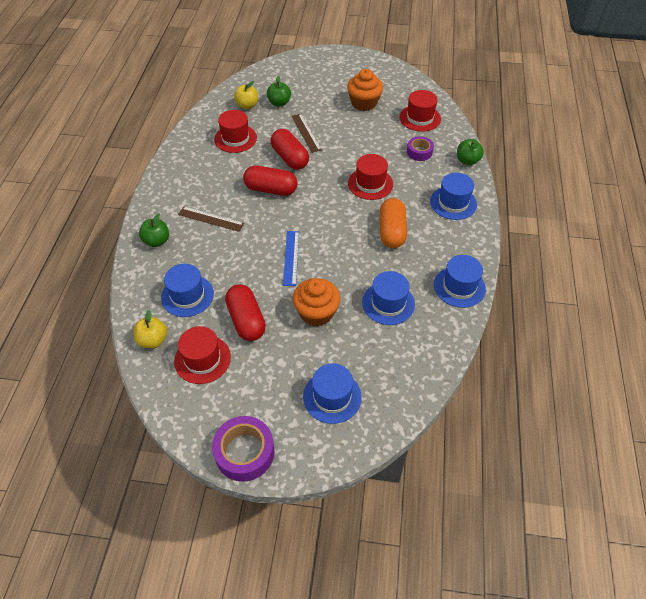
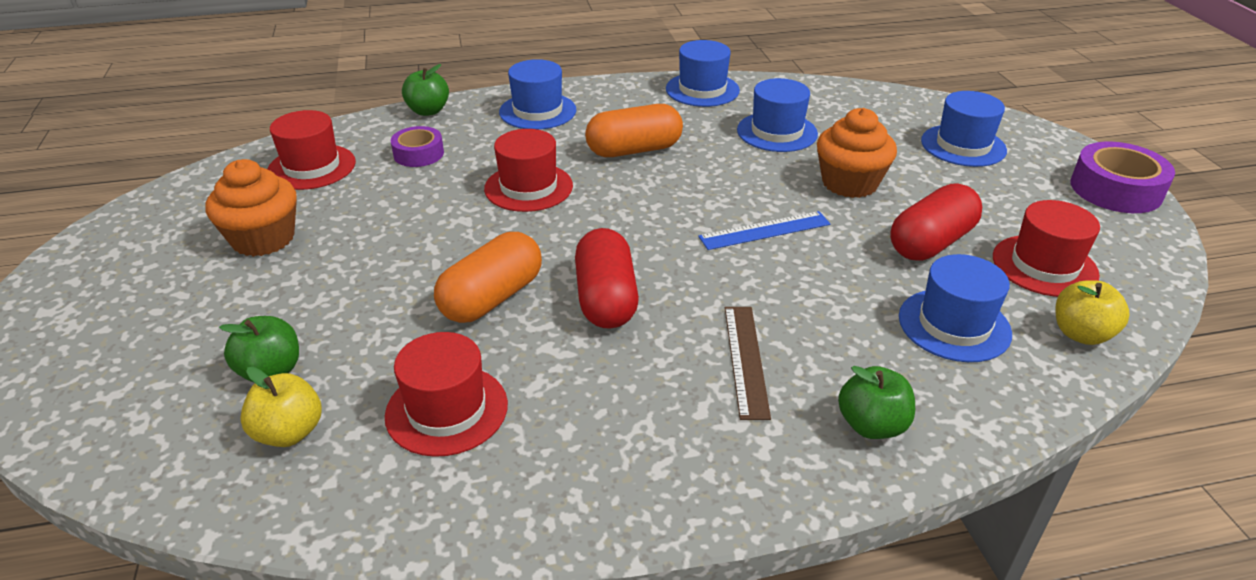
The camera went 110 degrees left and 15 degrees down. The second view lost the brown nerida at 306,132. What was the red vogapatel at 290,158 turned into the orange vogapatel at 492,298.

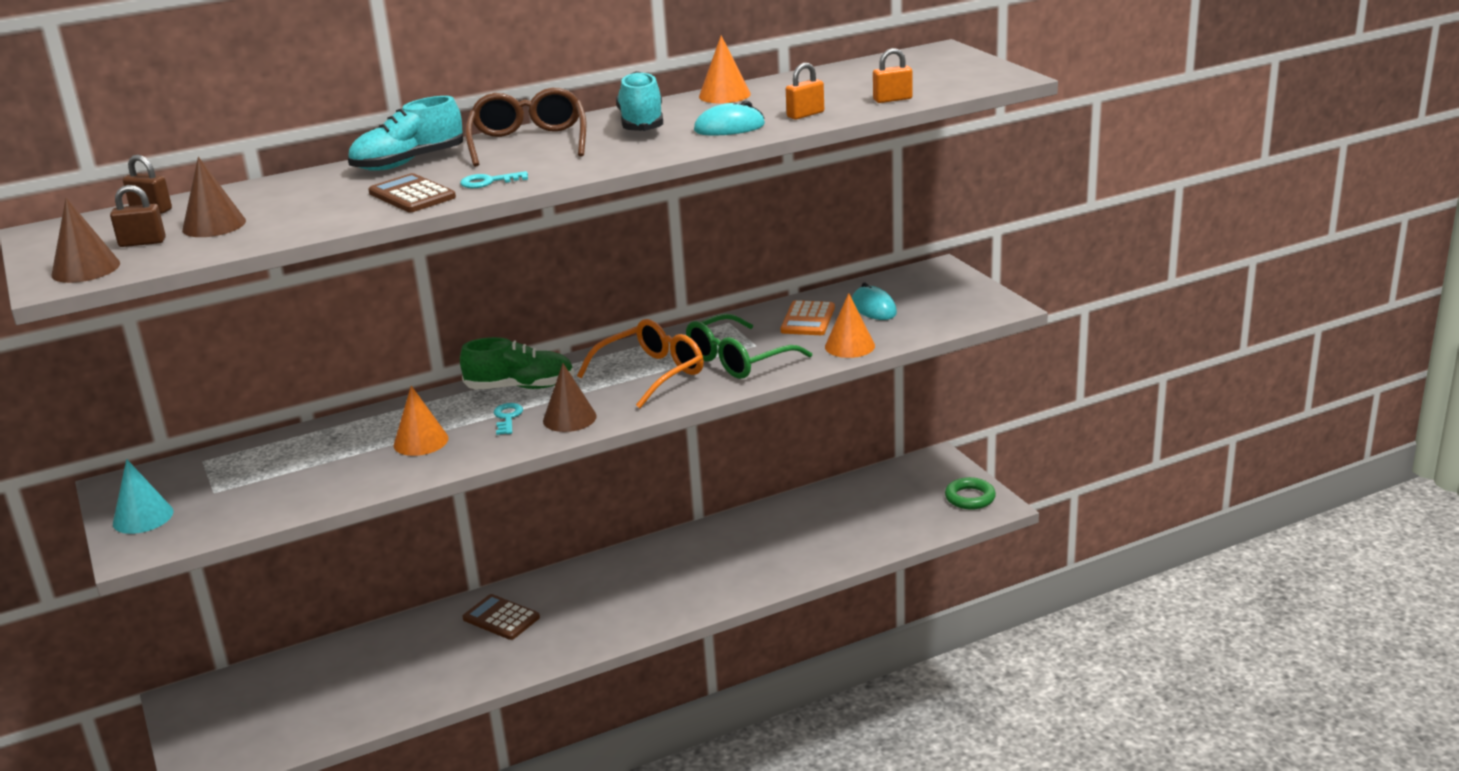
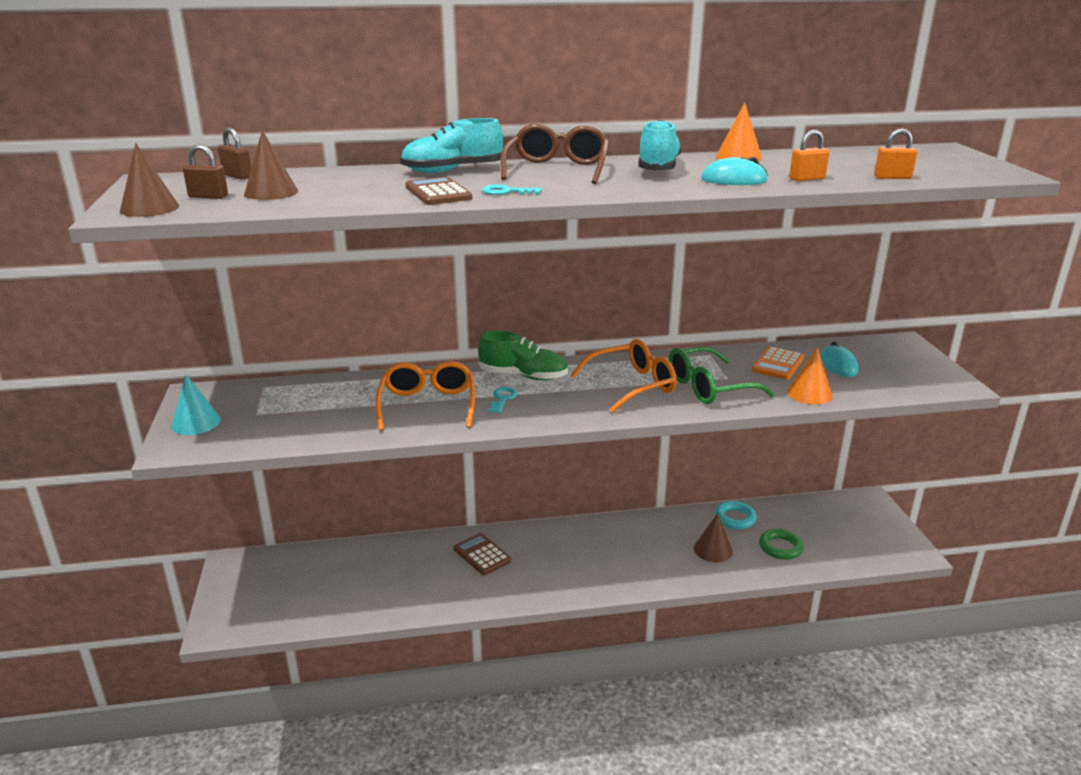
The camera went 15 degrees right and 0 degrees up. The second view gained the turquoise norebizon at 734,518. The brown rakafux ended up elsewhere, having gone from 569,418 to 713,550. The green norebizon ended up elsewhere, having gone from 970,498 to 780,547. Where the orange rakafux stood at 421,441, the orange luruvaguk came to stand at 427,405.

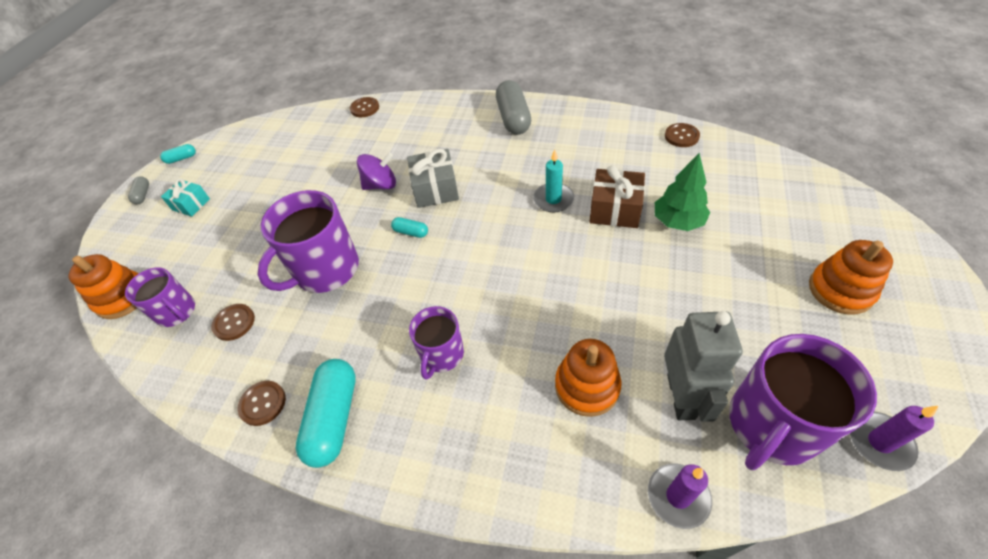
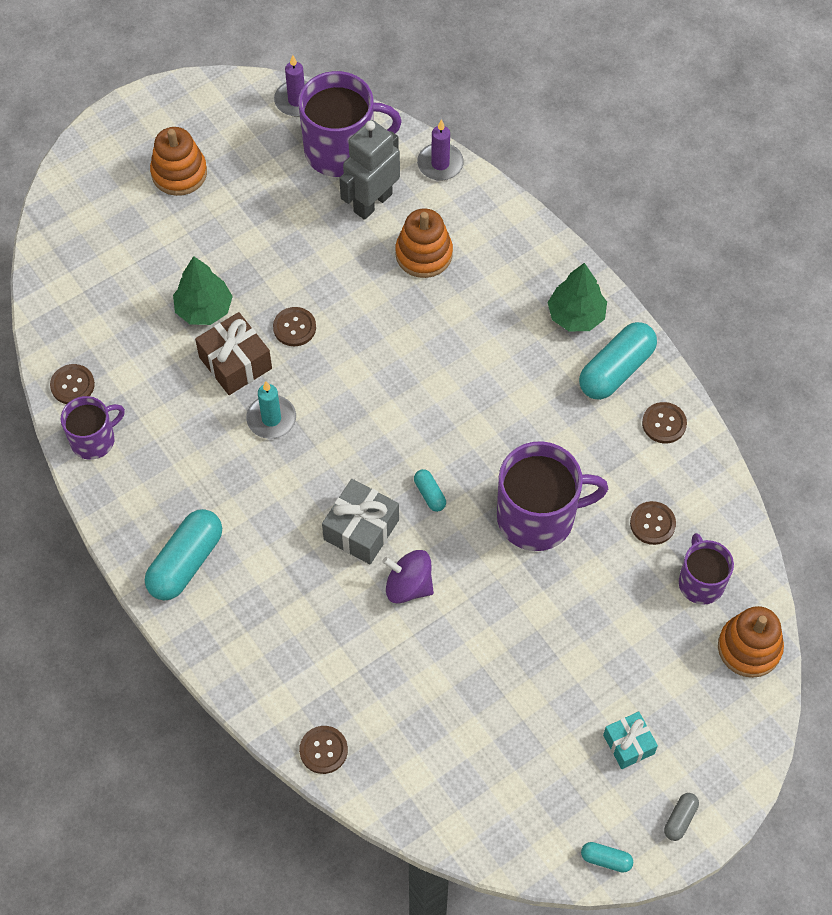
The camera went 145 degrees left and 10 degrees up. The second view gained the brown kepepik at 294,327. The second view gained the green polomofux at 576,316. The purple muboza ended up elsewhere, having gone from 441,354 to 94,439. What was the grey vogapatel at 513,118 turned into the turquoise vogapatel at 186,562.

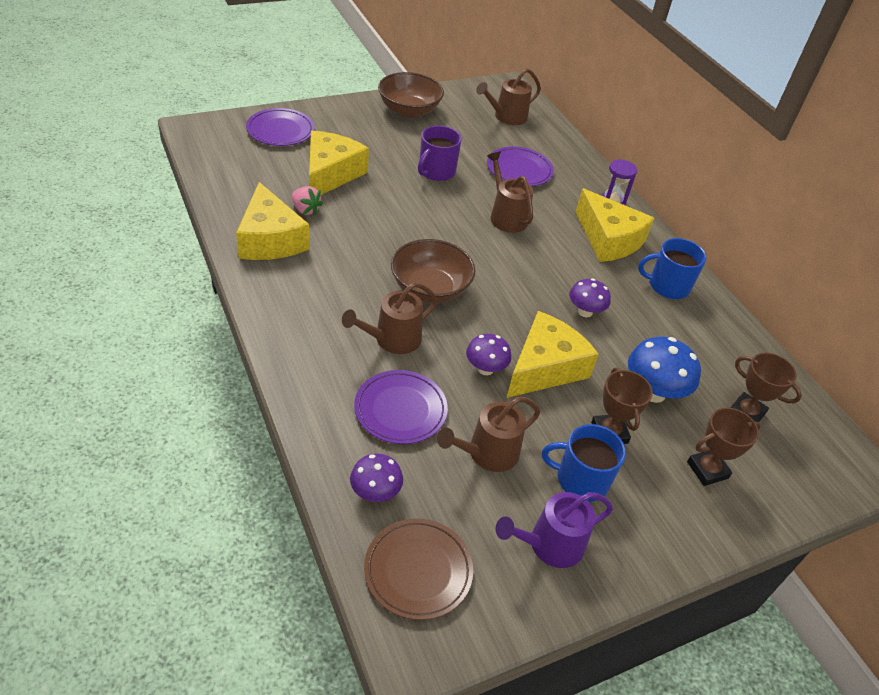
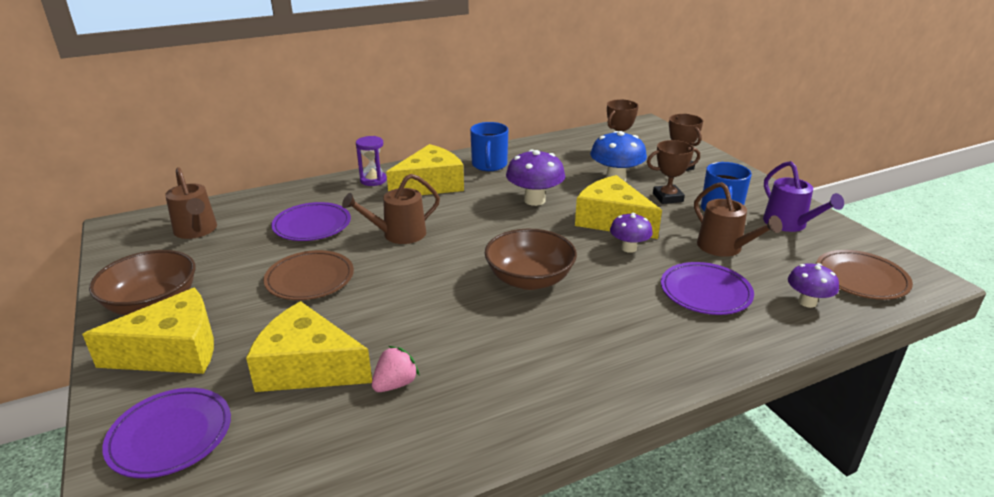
The camera went 85 degrees left and 15 degrees down. The second view lost the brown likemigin at 392,339. The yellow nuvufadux ended up elsewhere, having gone from 270,239 to 173,351. Where the purple muboza stood at 436,171, the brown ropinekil came to stand at 310,279. The size of the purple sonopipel at 585,312 changed by a factor of 1.58.

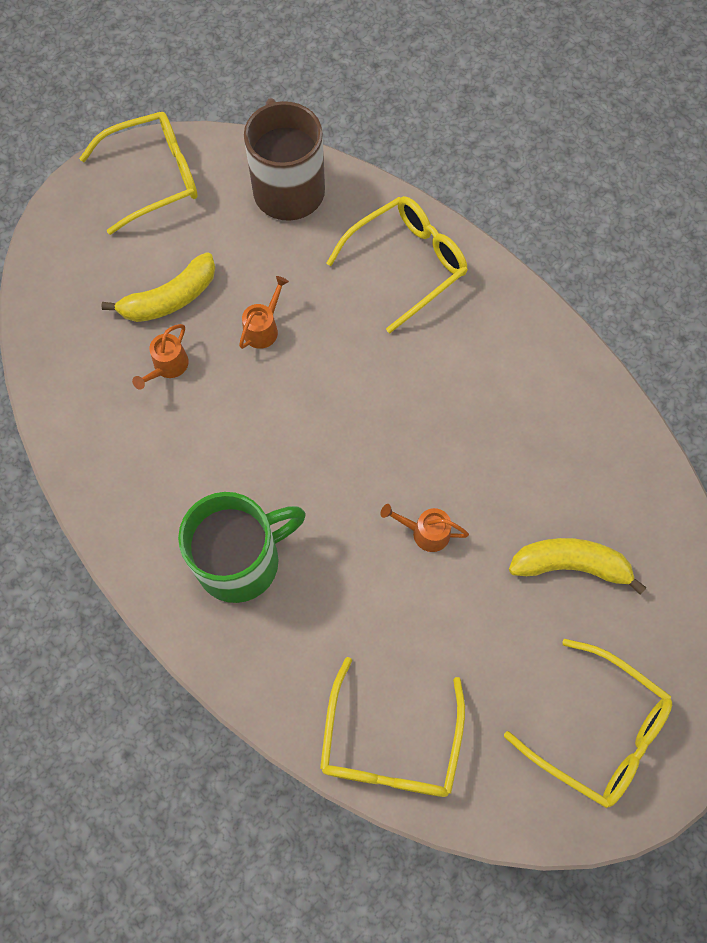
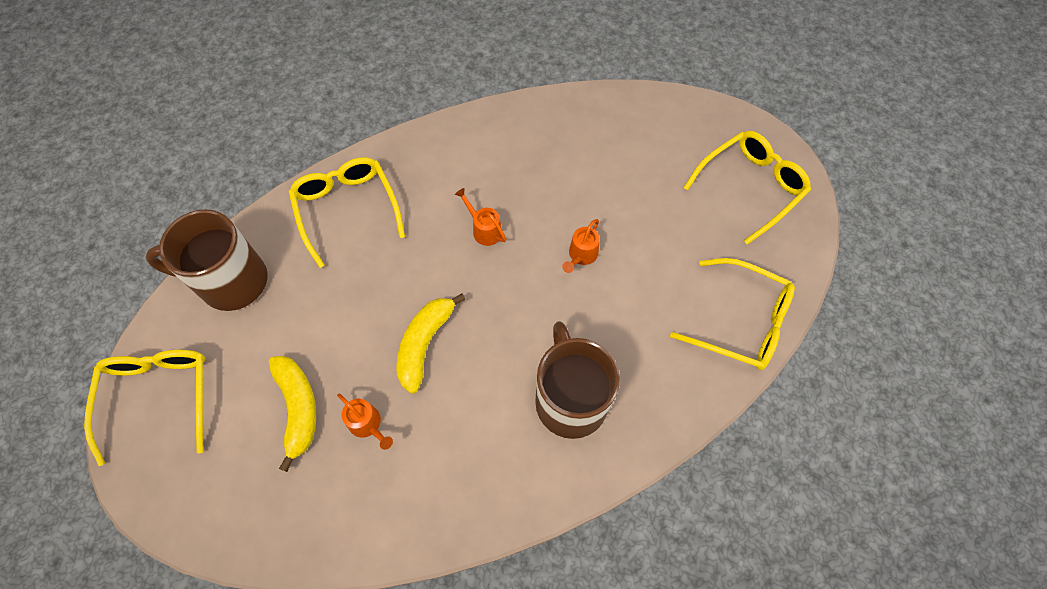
The camera went 75 degrees left and 5 degrees down. The orange likemigin ended up elsewhere, having gone from 264,328 to 484,229. The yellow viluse ended up elsewhere, having gone from 570,565 to 424,344. What was the green muboza at 241,560 turned into the brown muboza at 570,399.

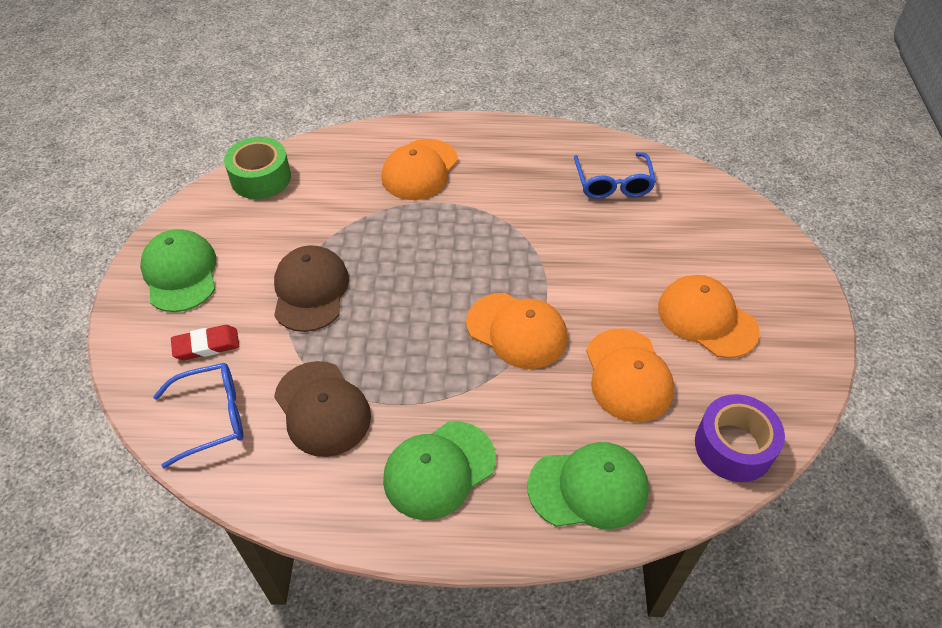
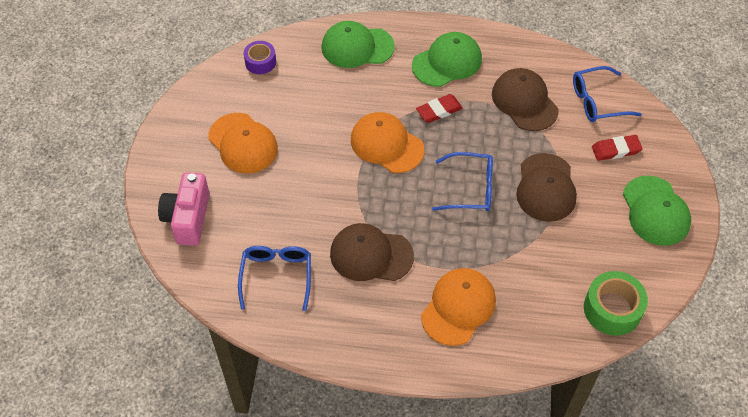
The camera went 175 degrees left and 5 degrees up. The second view lost the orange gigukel at 628,375. The second view gained the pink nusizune at 188,218. The second view gained the brown gigukel at 371,255. The second view gained the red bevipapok at 439,110. The second view gained the blue luruvaguk at 470,189. The size of the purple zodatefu at 733,446 changed by a factor of 0.64.

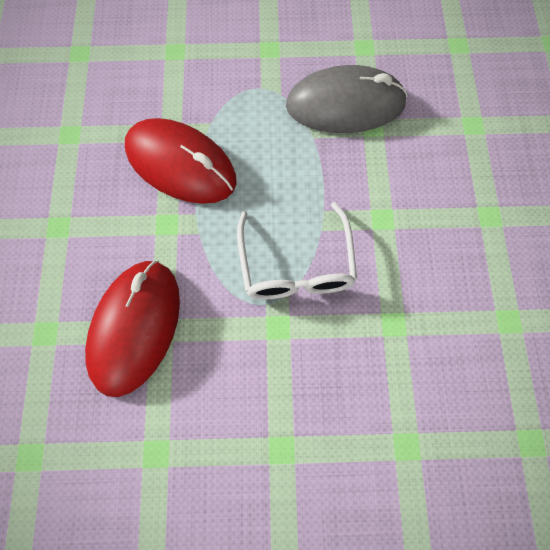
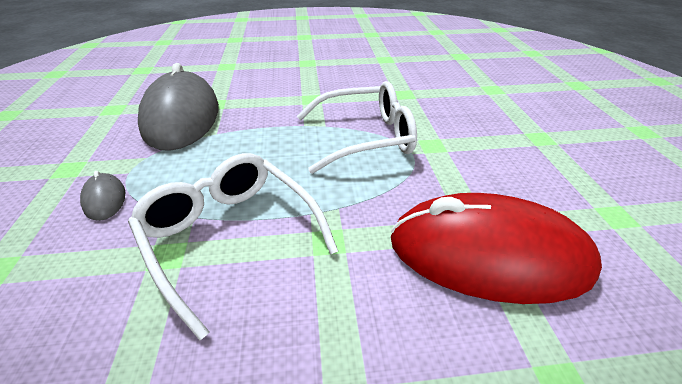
The camera went 95 degrees left and 30 degrees down. The second view gained the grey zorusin at 104,199. Where the red zorusin stood at 181,164, the white luruvaguk came to stand at 230,236.

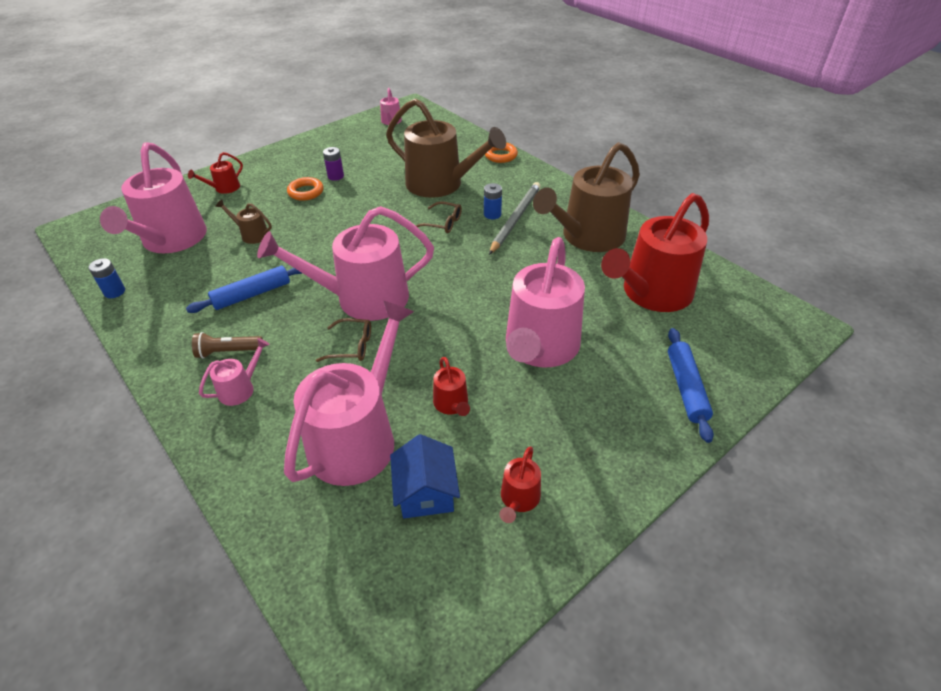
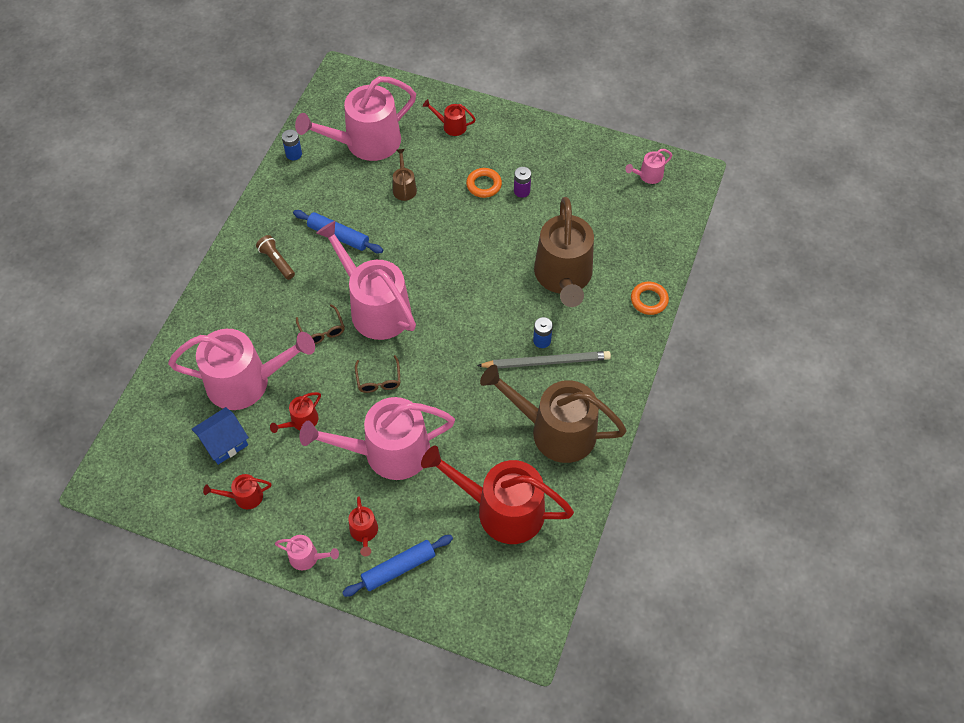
The camera went 60 degrees right and 15 degrees up. The second view gained the red likemigin at 364,532. The pink likemigin ended up elsewhere, having gone from 240,389 to 307,557. The brown luruvaguk ended up elsewhere, having gone from 443,223 to 378,380.

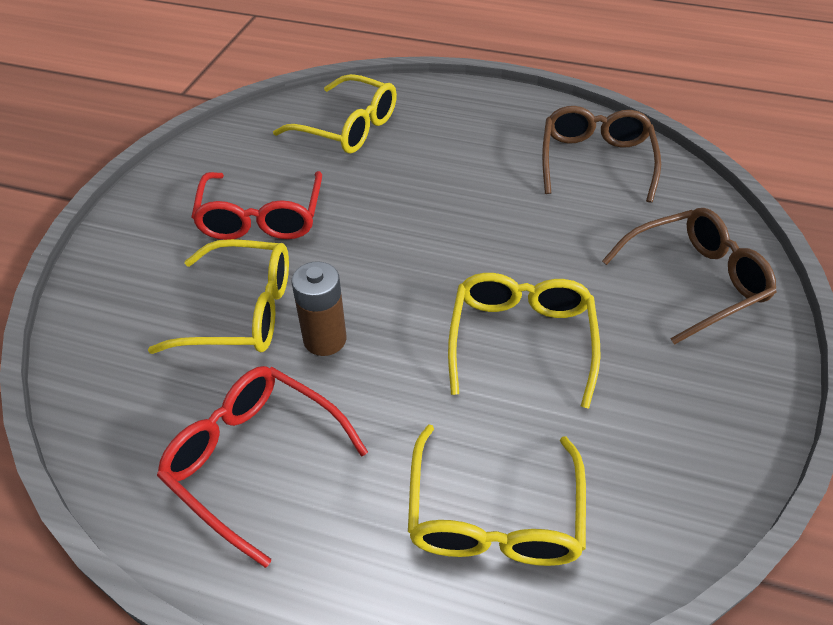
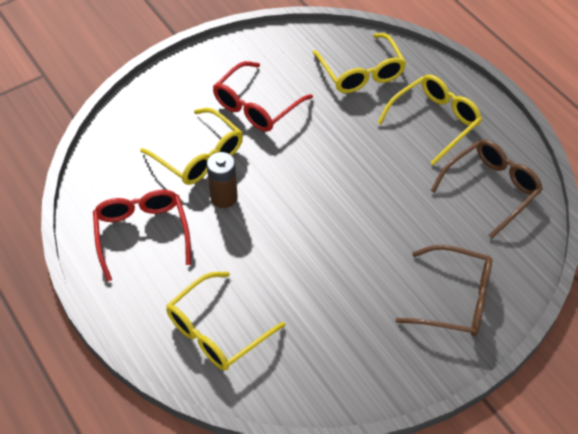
The camera went 40 degrees right and 5 degrees up. The yellow luruvaguk ended up elsewhere, having gone from 521,339 to 435,121.

